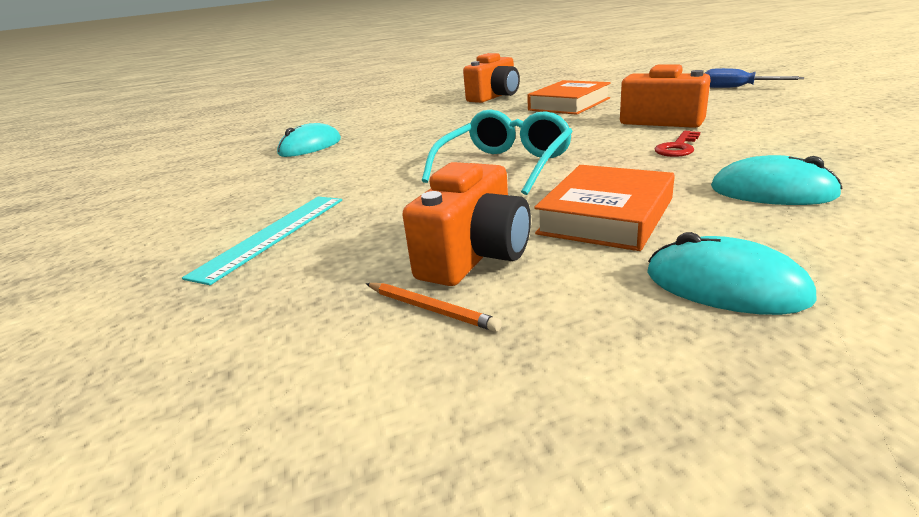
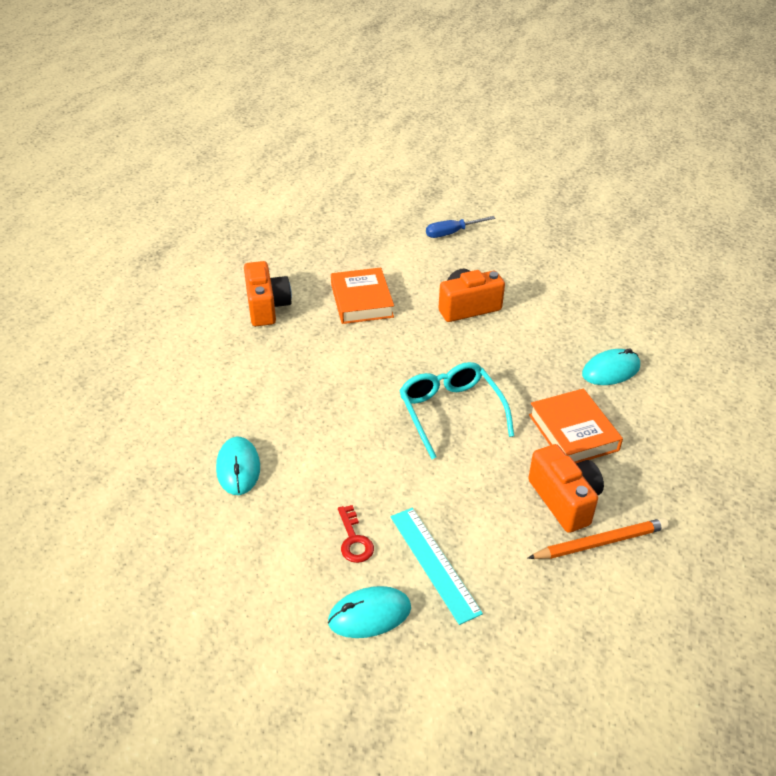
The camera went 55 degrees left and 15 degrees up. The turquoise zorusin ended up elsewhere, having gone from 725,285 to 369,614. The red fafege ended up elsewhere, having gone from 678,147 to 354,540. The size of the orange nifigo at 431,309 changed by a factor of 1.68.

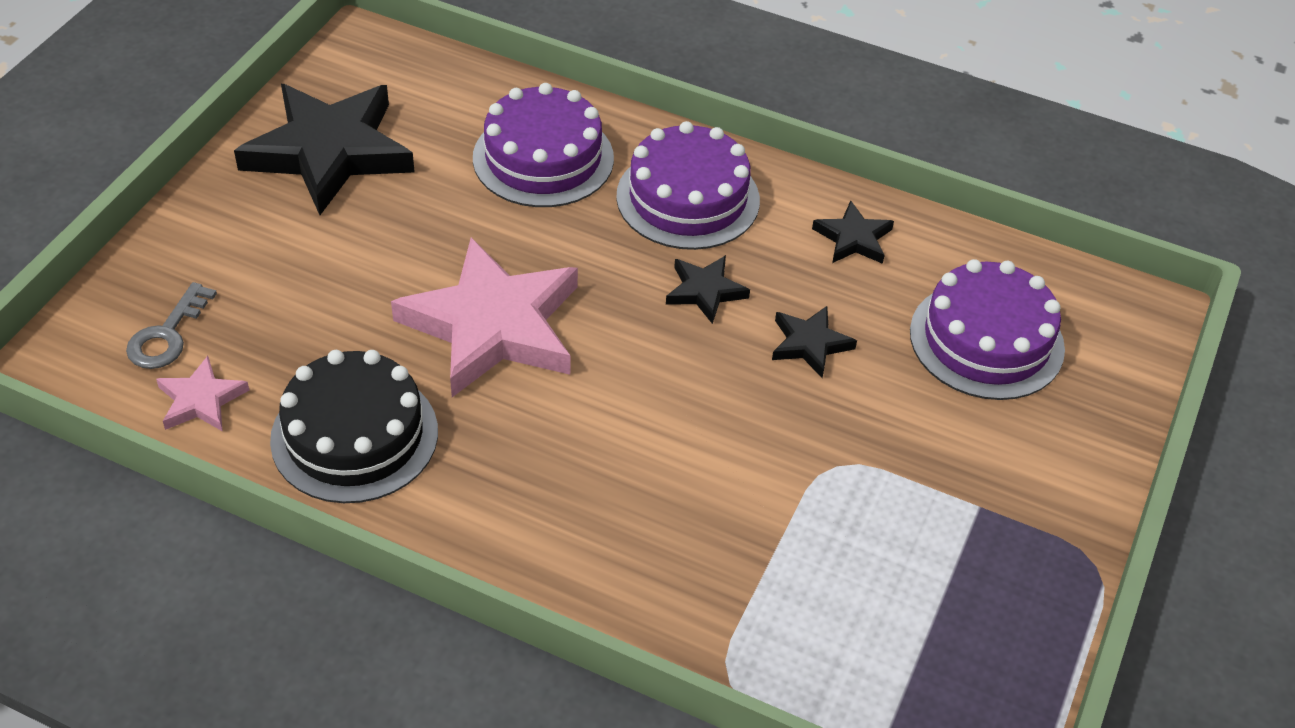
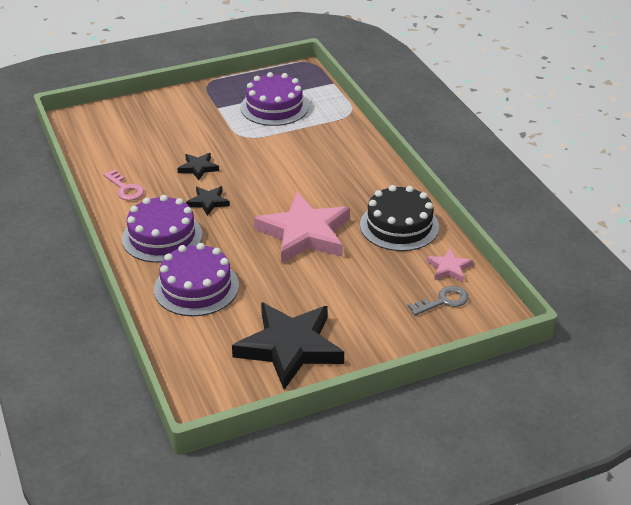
The camera went 135 degrees left and 10 degrees down. The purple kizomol ended up elsewhere, having gone from 986,340 to 274,107. Where the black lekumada stood at 853,238, the pink fafege came to stand at 125,189.

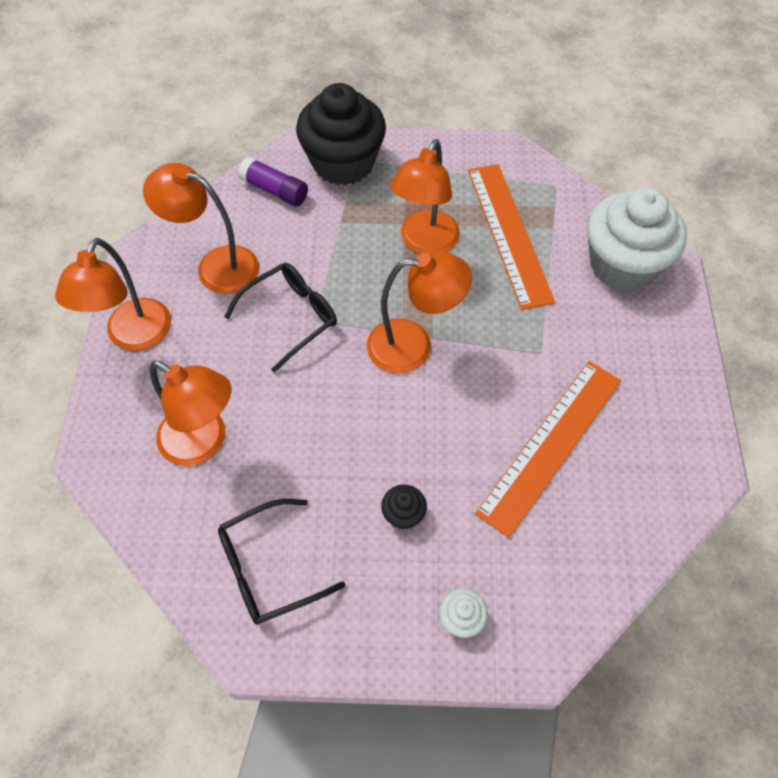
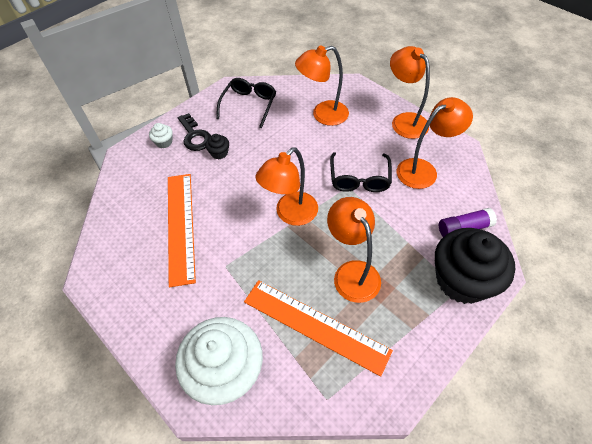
The camera went 135 degrees right and 5 degrees down. The second view gained the black fafege at 195,136.

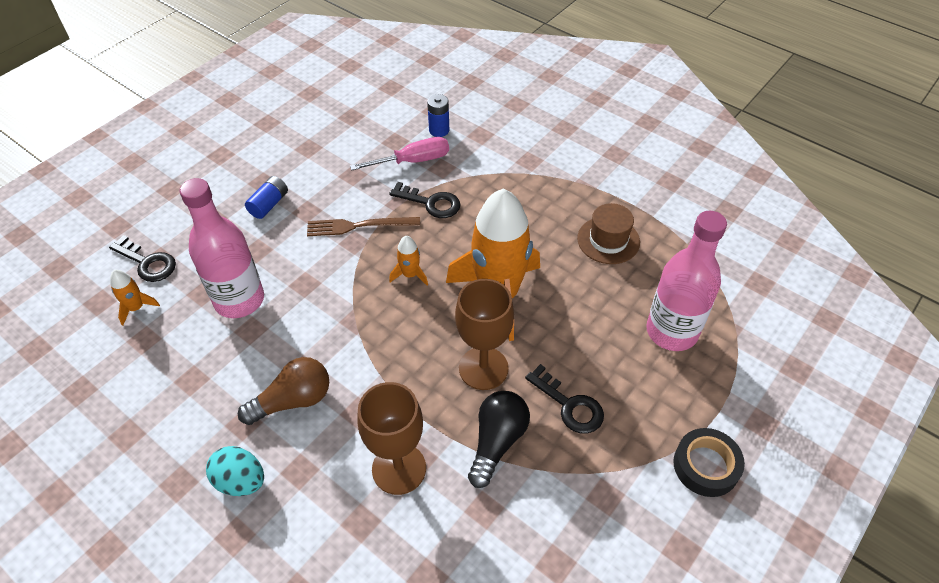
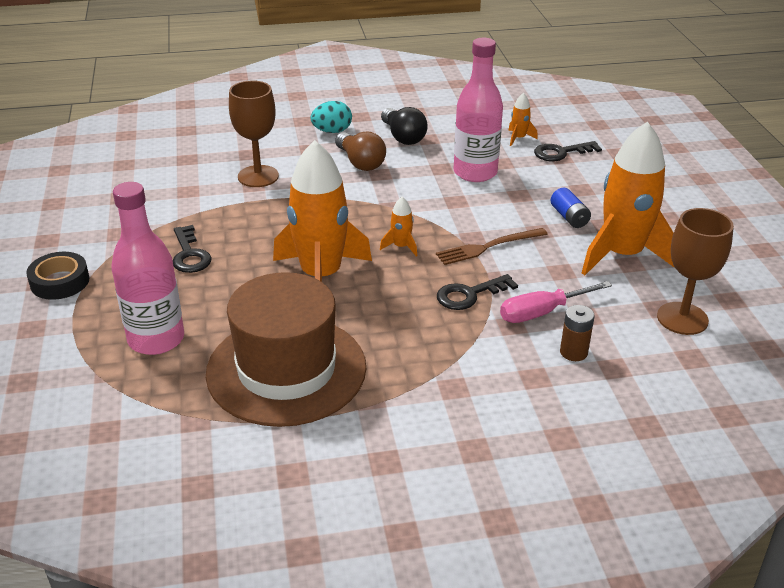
The camera went 130 degrees right and 15 degrees down. The second view gained the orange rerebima at 622,255. The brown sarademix ended up elsewhere, having gone from 483,368 to 682,318. The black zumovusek ended up elsewhere, having gone from 497,442 to 403,137. What was the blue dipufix at 439,130 turned into the brown dipufix at 573,352. The brown zumovusek at 293,400 ended up facing another way, 45 degrees counterclockwise from before. The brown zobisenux at 359,226 ended up facing another way, 150 degrees counterclockwise from before. The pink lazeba at 413,161 ended up facing another way, 45 degrees clockwise from before. The black fafege at 569,405 ended up facing another way, 105 degrees counterclockwise from before. The size of the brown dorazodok at 608,240 changed by a factor of 2.09.

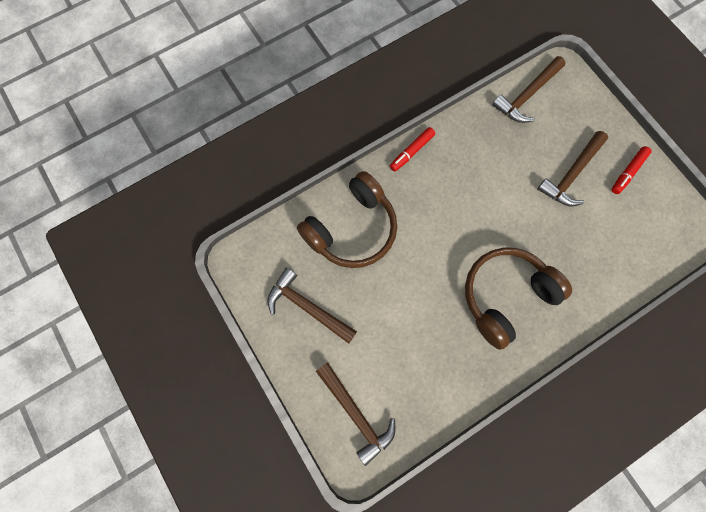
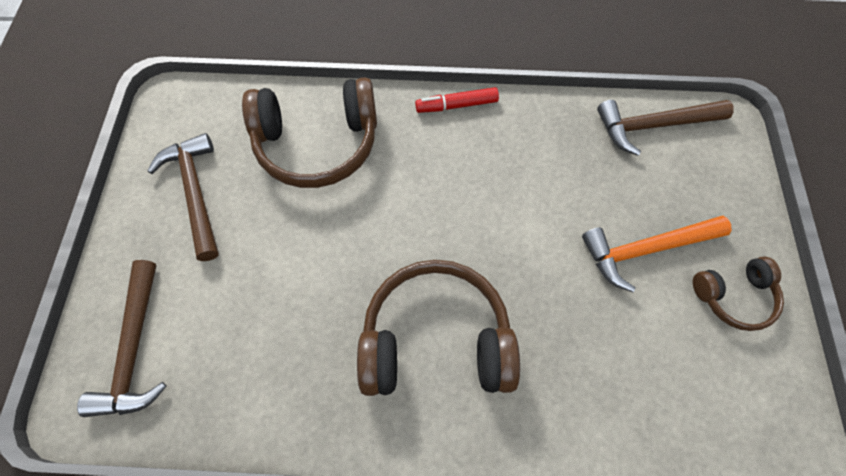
The camera went 35 degrees right and 10 degrees down. Where the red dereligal stood at 628,172, the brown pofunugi came to stand at 734,297. What was the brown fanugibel at 571,174 turned into the orange fanugibel at 646,250.

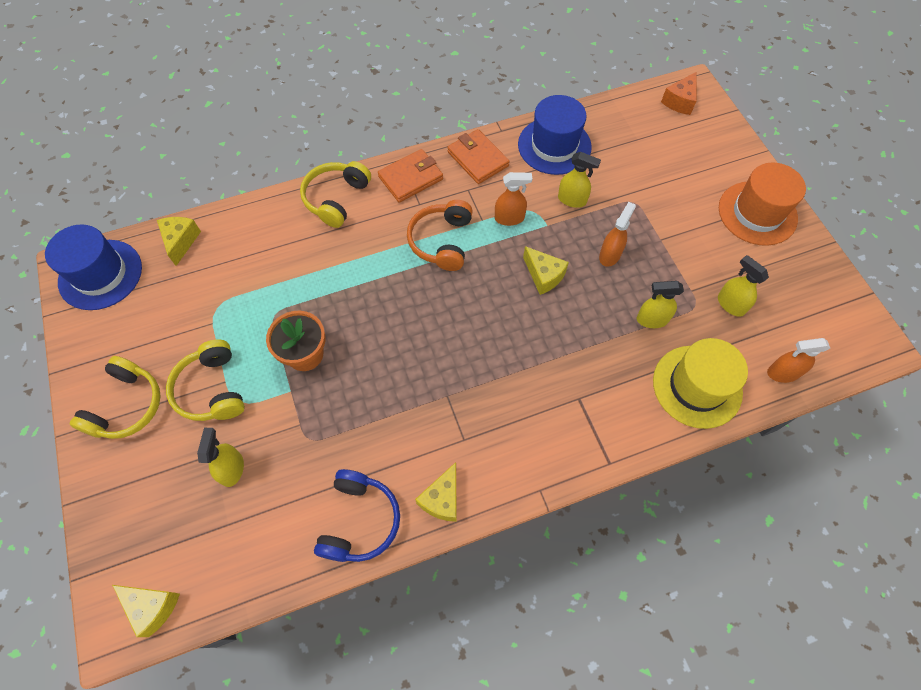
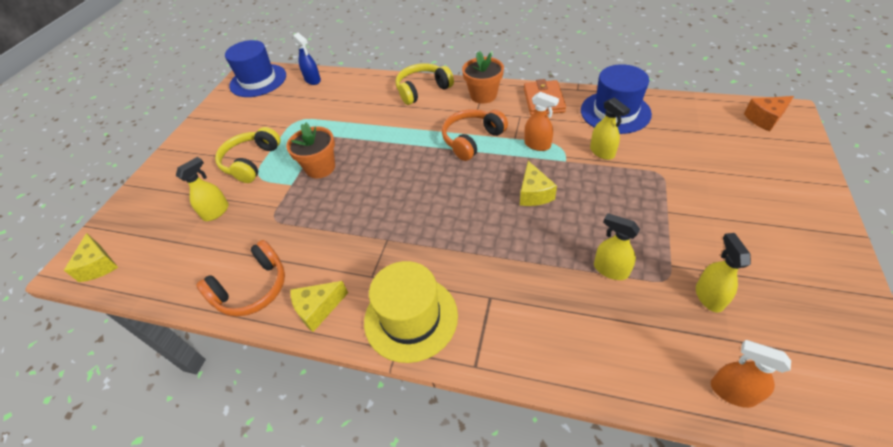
The camera went 40 degrees right and 15 degrees down. The second view lost the yellow pofunugi at 126,406. The second view lost the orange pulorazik at 610,255. The second view lost the orange dorazodok at 757,213. The yellow dorazodok ended up elsewhere, having gone from 697,386 to 411,318. Where the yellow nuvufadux stood at 181,241, the blue pulorazik came to stand at 313,80. Where the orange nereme stood at 411,178, the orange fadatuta came to stand at 483,95. What was the blue pofunugi at 359,520 turned into the orange pofunugi at 252,289.

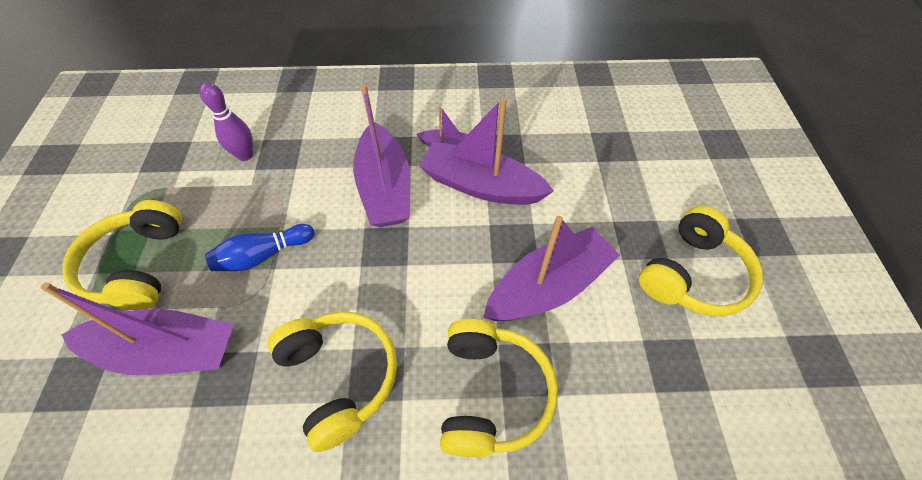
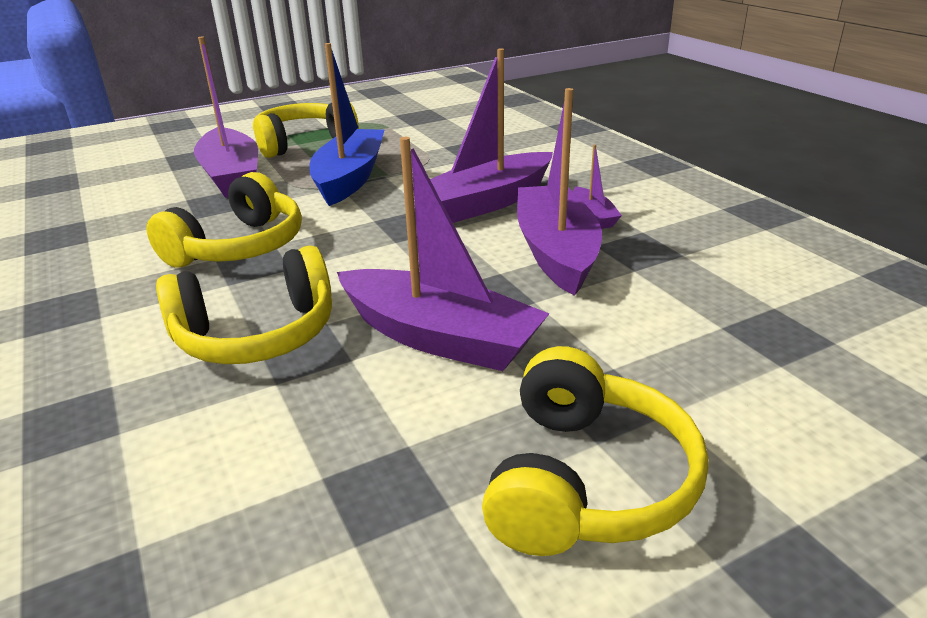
The camera went 65 degrees right and 25 degrees down. The second view lost the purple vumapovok at 245,155. Where the blue vumapovok stood at 263,255, the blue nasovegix came to stand at 350,178. The yellow pofunugi at 693,275 ended up facing another way, 90 degrees counterclockwise from before.

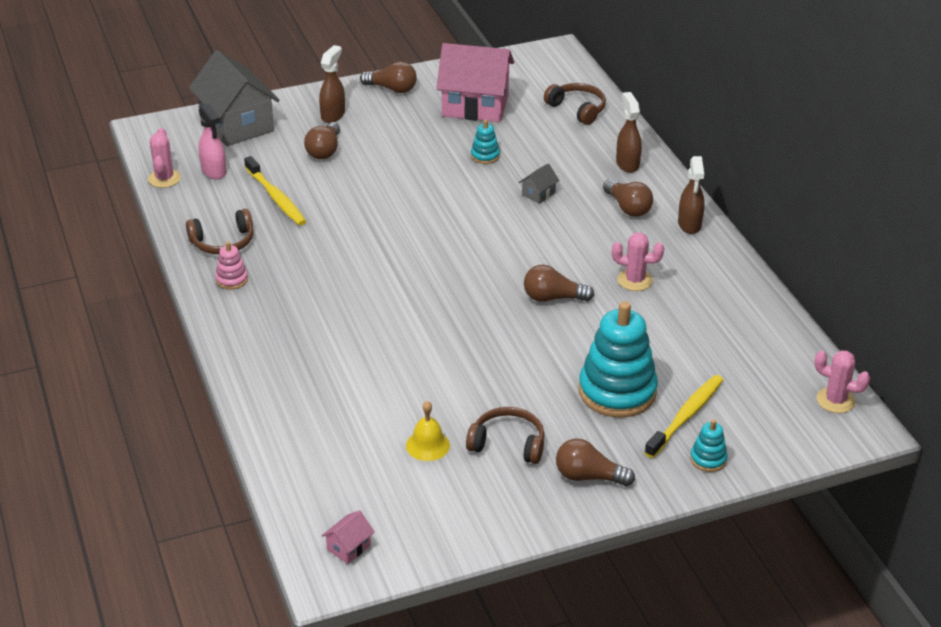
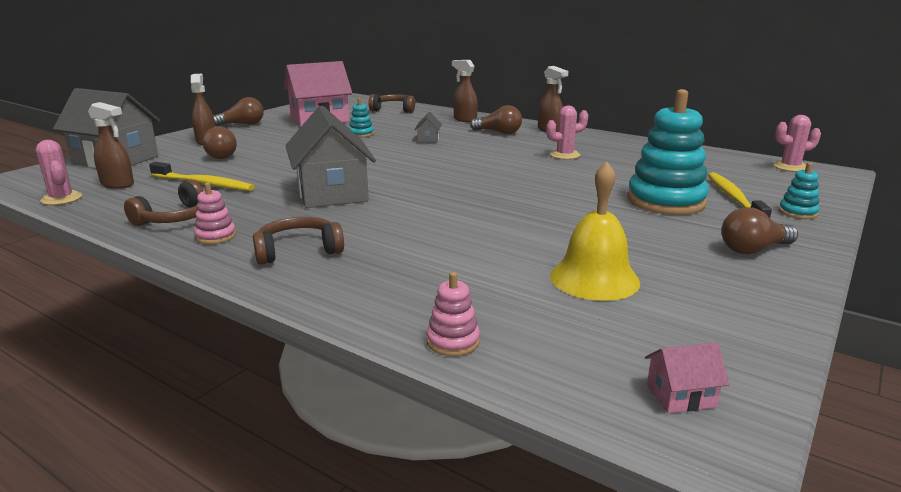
The camera went 35 degrees left and 15 degrees down. The second view lost the brown zumovusek at 553,298. The second view gained the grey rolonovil at 332,193. The second view gained the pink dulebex at 453,341. The brown pofunugi ended up elsewhere, having gone from 508,443 to 298,250. What was the pink pulorazik at 214,171 turned into the brown pulorazik at 118,184. The pink rolonovil at 349,547 ended up facing another way, 75 degrees clockwise from before. The size of the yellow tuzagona at 427,445 changed by a factor of 1.64.

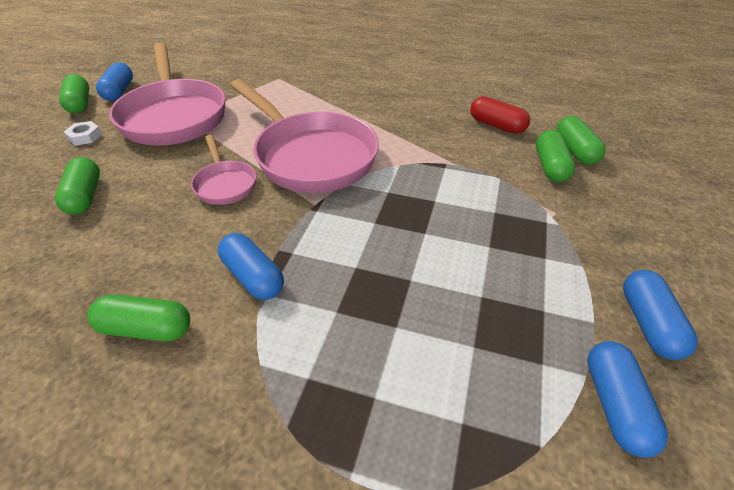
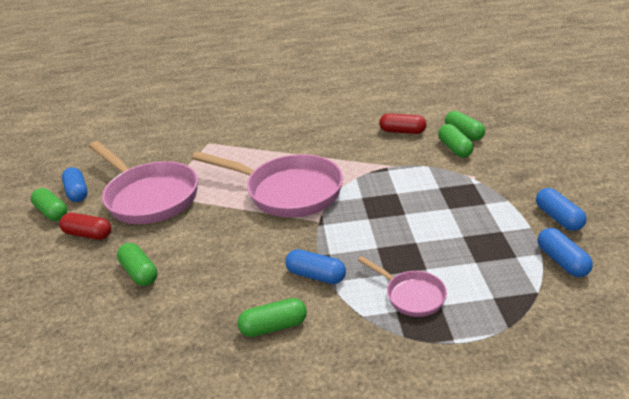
The camera went 20 degrees left and 10 degrees down. The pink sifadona ended up elsewhere, having gone from 225,184 to 411,295. Where the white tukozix stood at 85,137, the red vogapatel came to stand at 88,234.

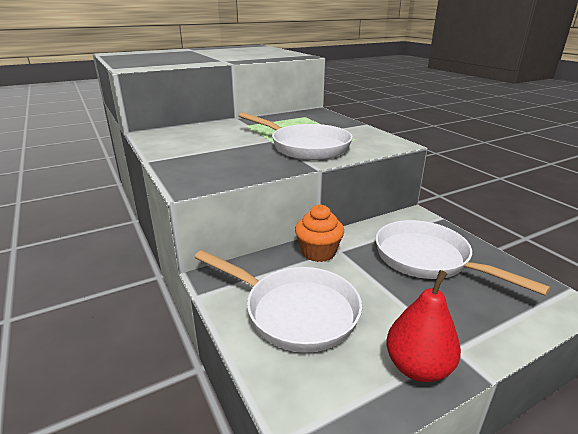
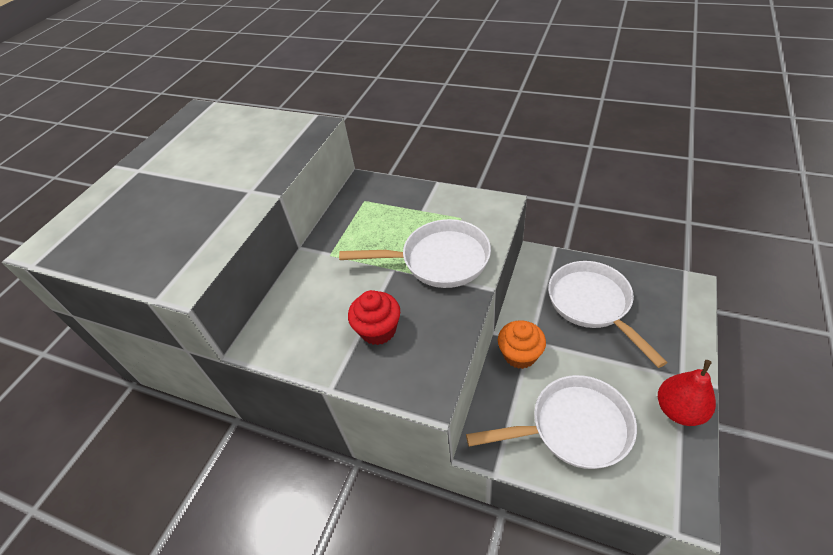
The camera went 35 degrees left and 20 degrees up. The second view gained the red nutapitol at 378,330. The white sifadona at 428,259 ended up facing another way, 60 degrees clockwise from before.

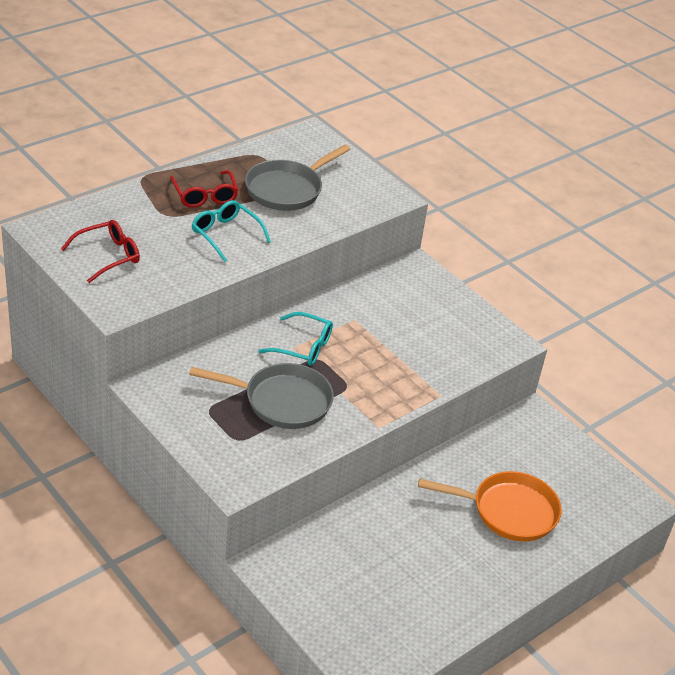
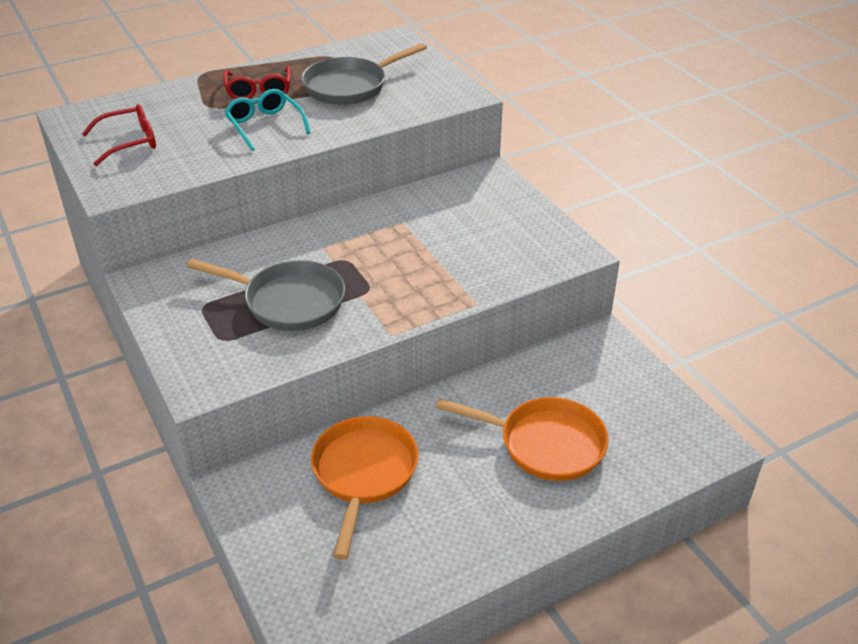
The camera went 15 degrees right and 0 degrees up. The second view lost the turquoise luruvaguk at 303,347. The second view gained the orange sifadona at 364,473.

